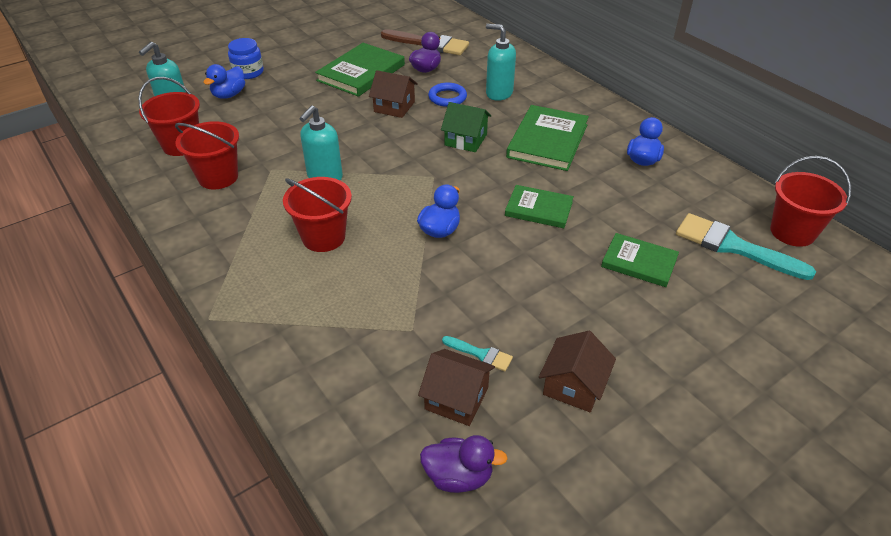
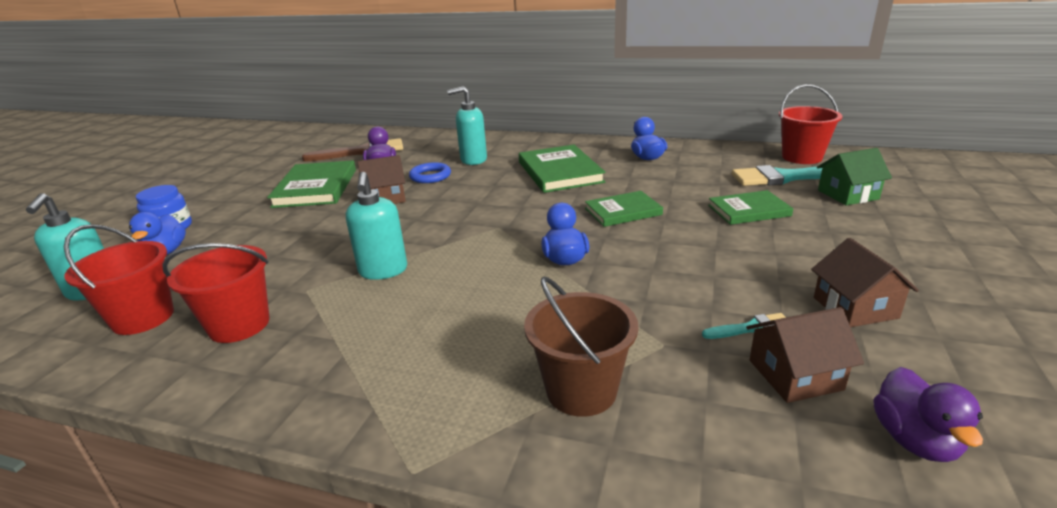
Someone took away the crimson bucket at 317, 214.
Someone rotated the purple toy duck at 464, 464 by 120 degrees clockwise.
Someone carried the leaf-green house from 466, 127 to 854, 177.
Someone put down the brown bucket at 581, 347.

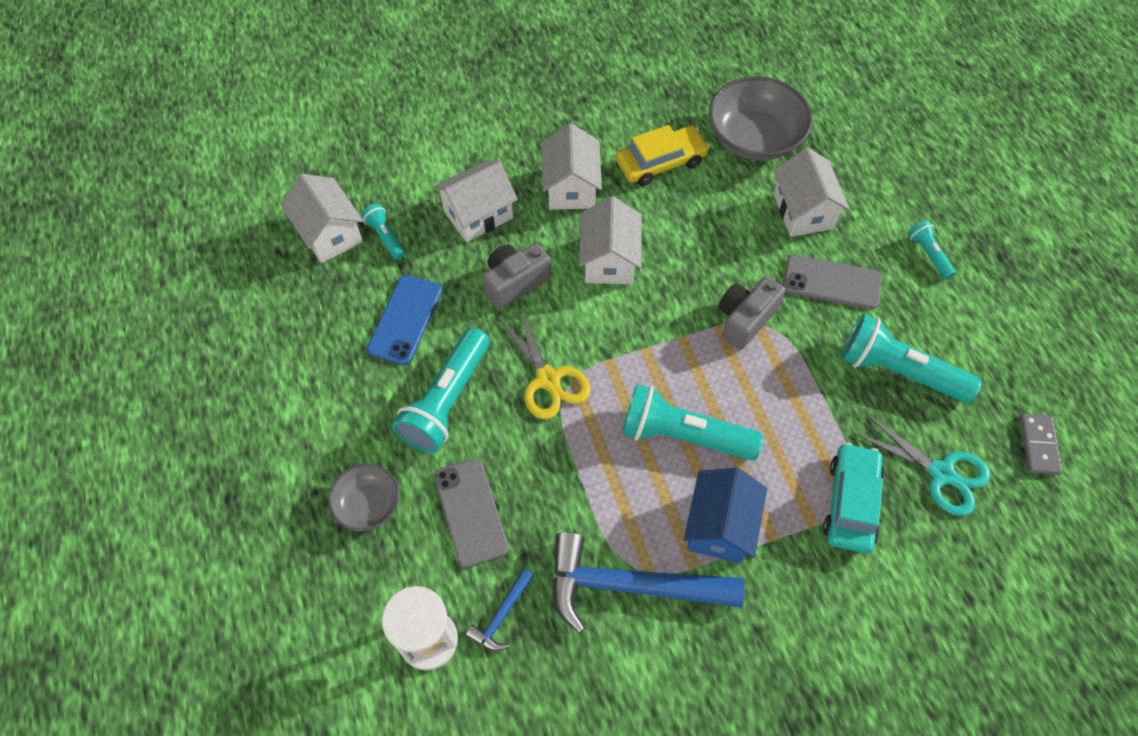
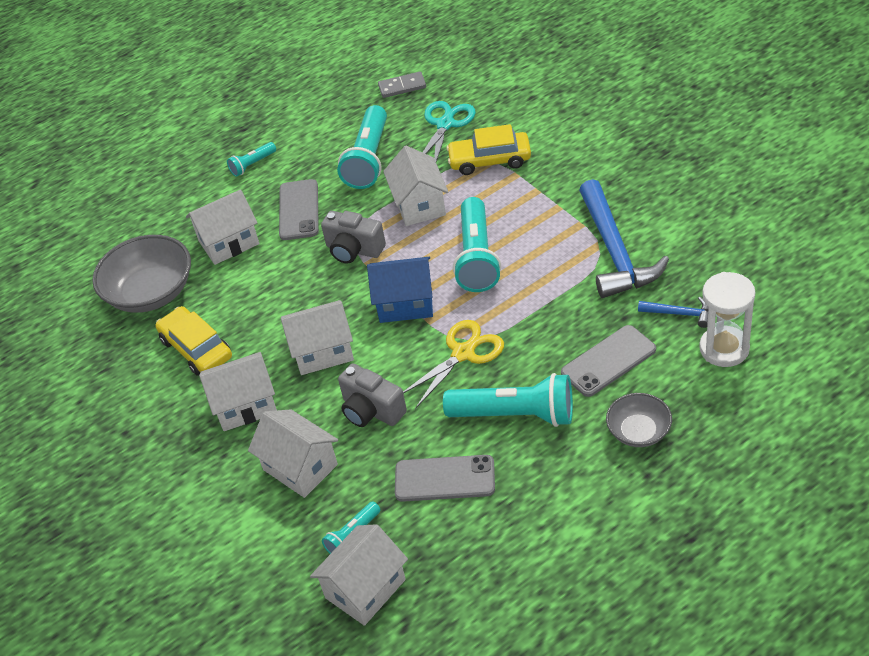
Someone repainted the royal blue phone at 404, 320, which became the gray phone at 445, 478.
Someone carried the royal blue house from 725, 515 to 400, 290.
Someone repainted the aqua toy car at 853, 498, which became the bright yellow toy car at 488, 149.
Someone put down the pure white house at 415, 186.

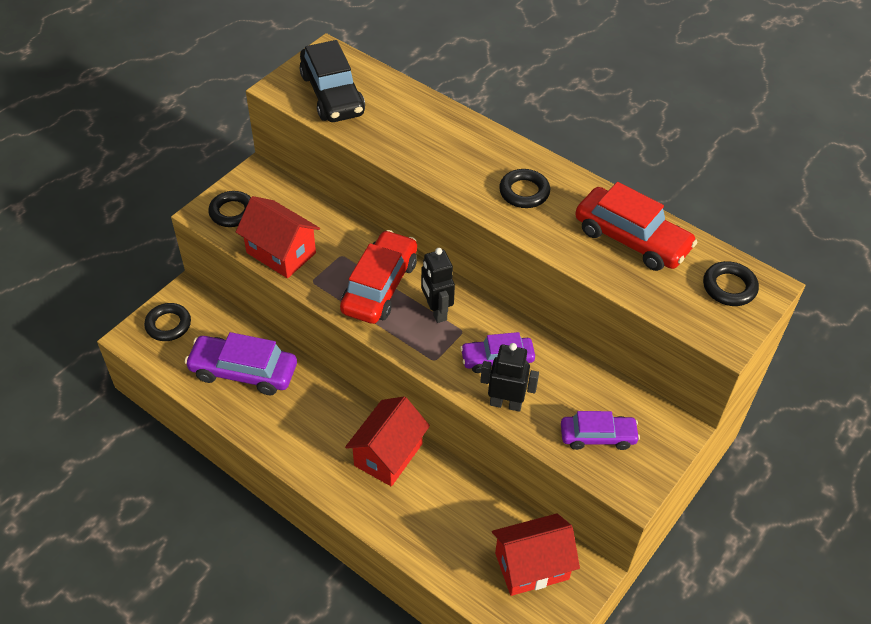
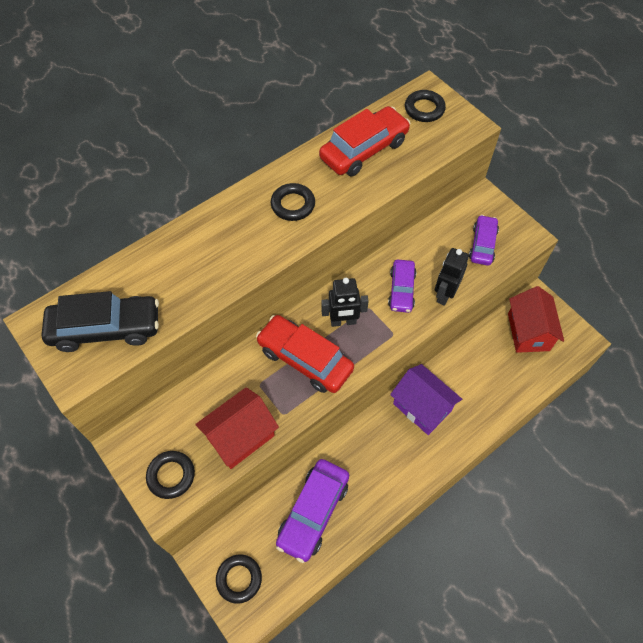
Someone repainted the crimson house at 387, 441, which became the purple house at 426, 399.

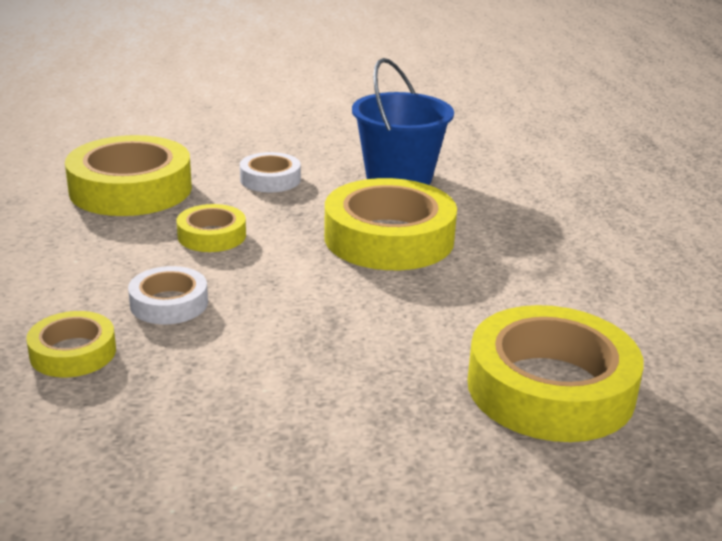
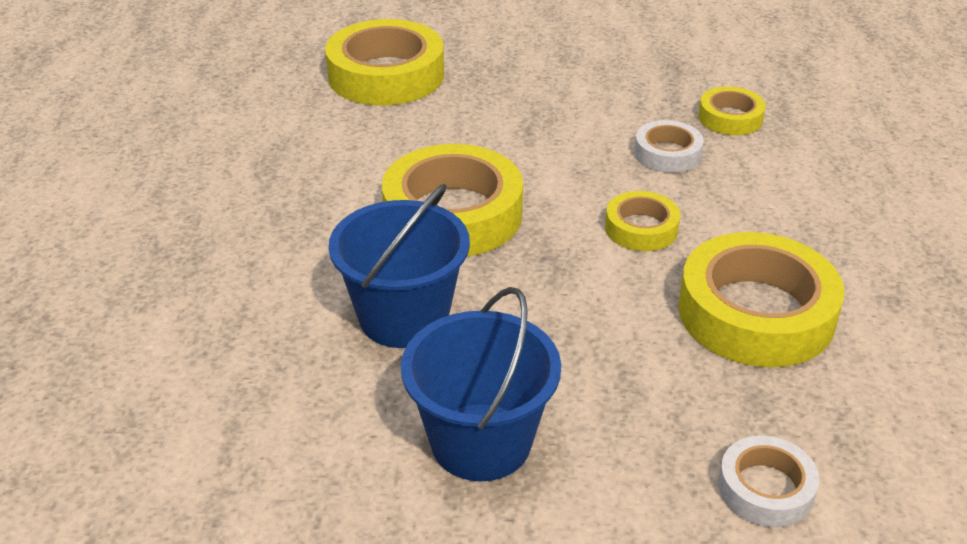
Someone carried the pure white tape from 270, 172 to 768, 481.
Someone put down the royal blue bucket at 481, 384.

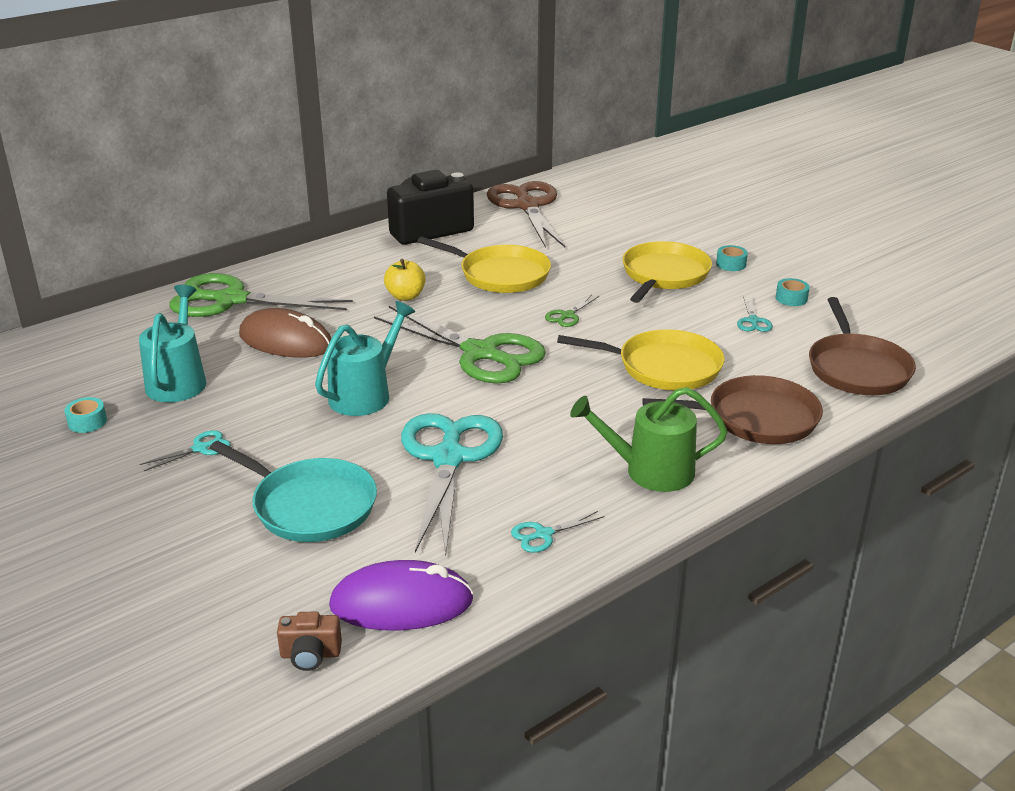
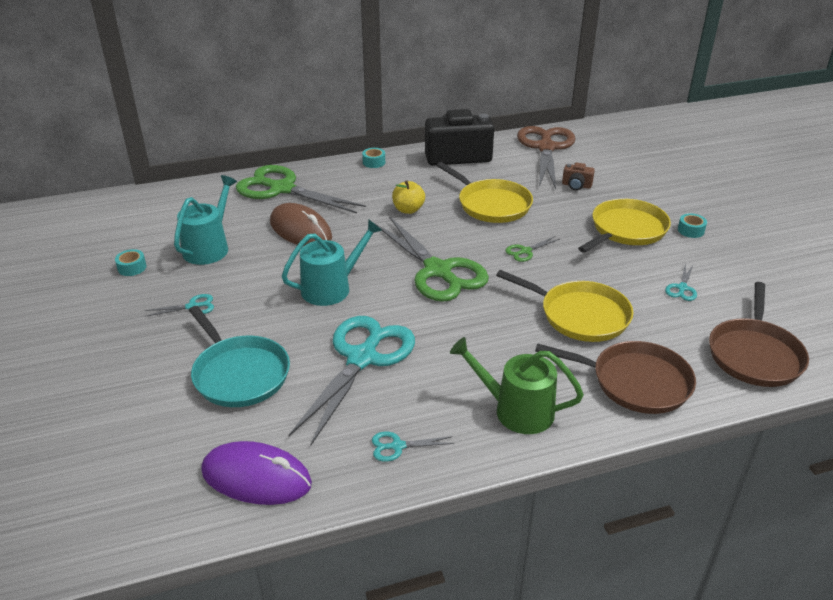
Someone carried the brown camera from 309, 641 to 578, 176.
Someone carried the aqua tape from 793, 292 to 373, 158.

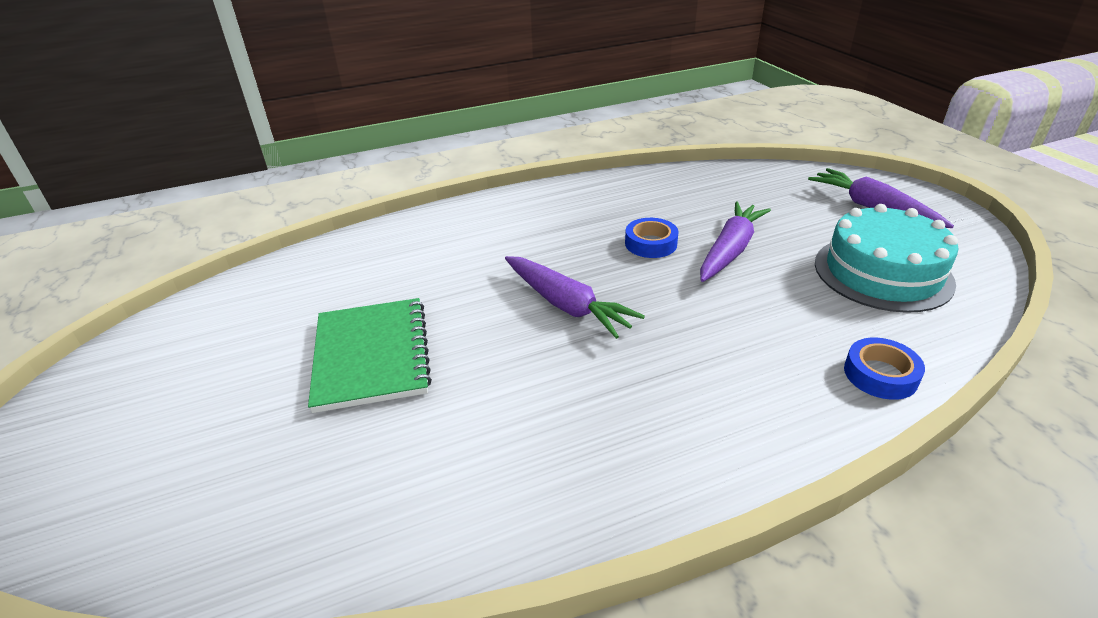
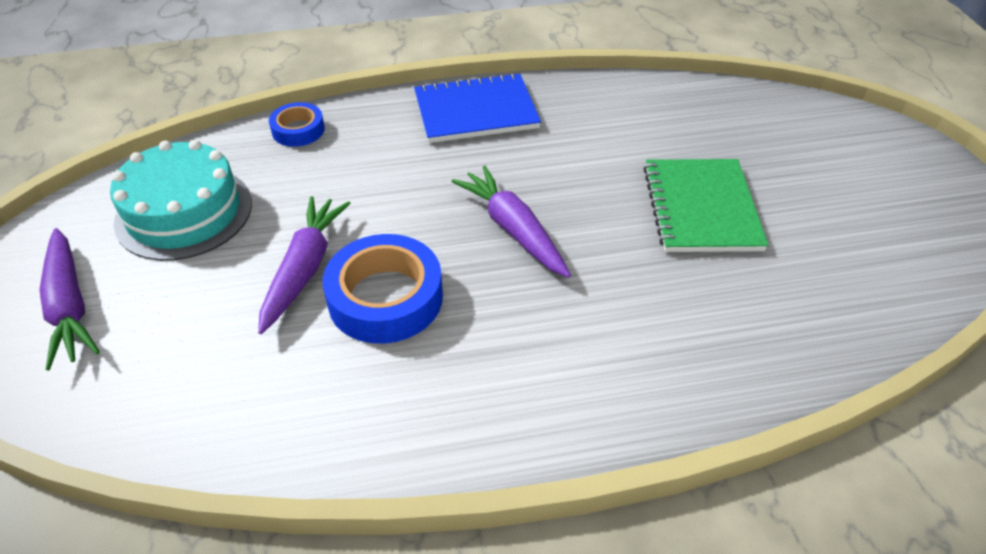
Someone scaled the royal blue tape at 652, 238 by 1.77.
Someone rotated the purple toy carrot at 735, 241 by 150 degrees clockwise.
Someone put down the royal blue exercise book at 477, 108.

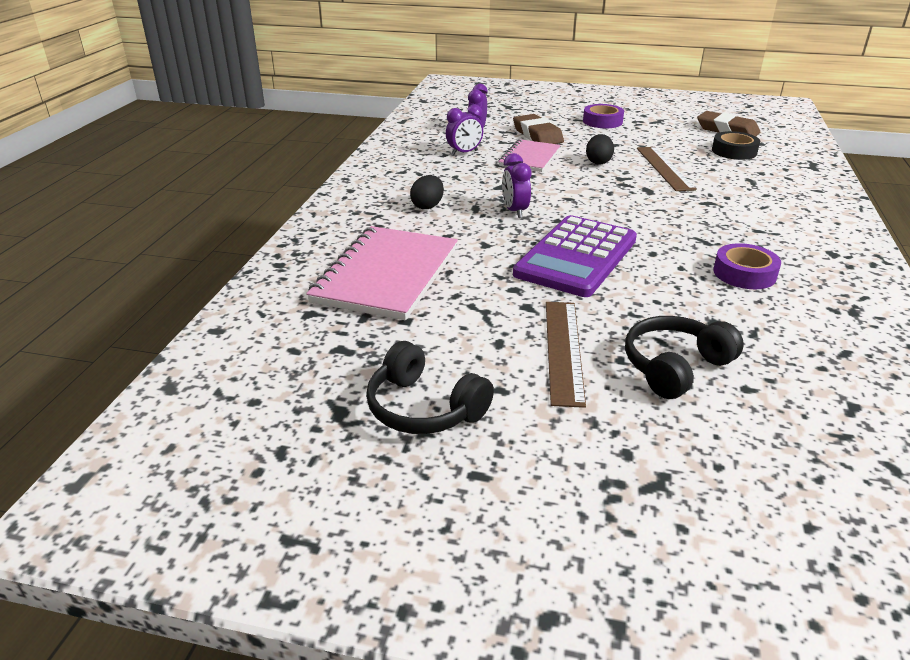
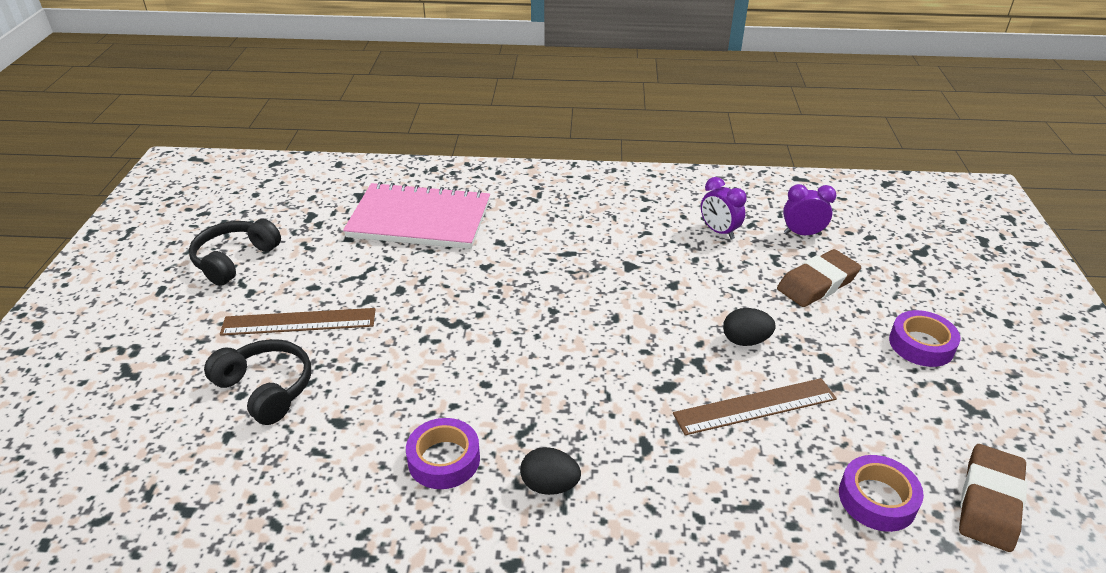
Someone carried the ebony egg from 427, 192 to 550, 471.
Someone took away the rose-pink exercise book at 529, 155.
Someone took away the purple alarm clock at 517, 185.
Someone took away the purple adding machine at 575, 256.
Someone repainted the ebony tape at 736, 145, which became the purple tape at 881, 493.

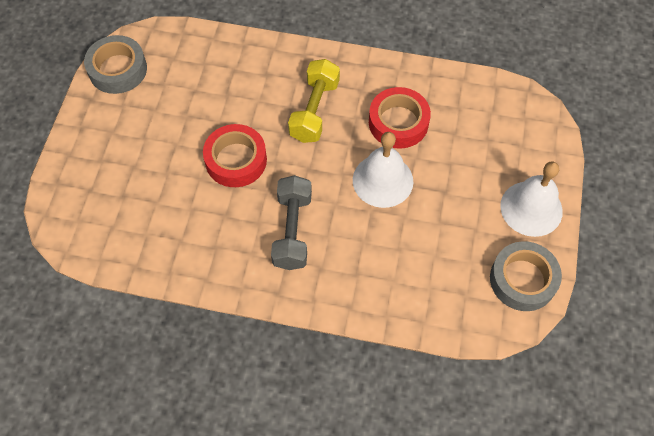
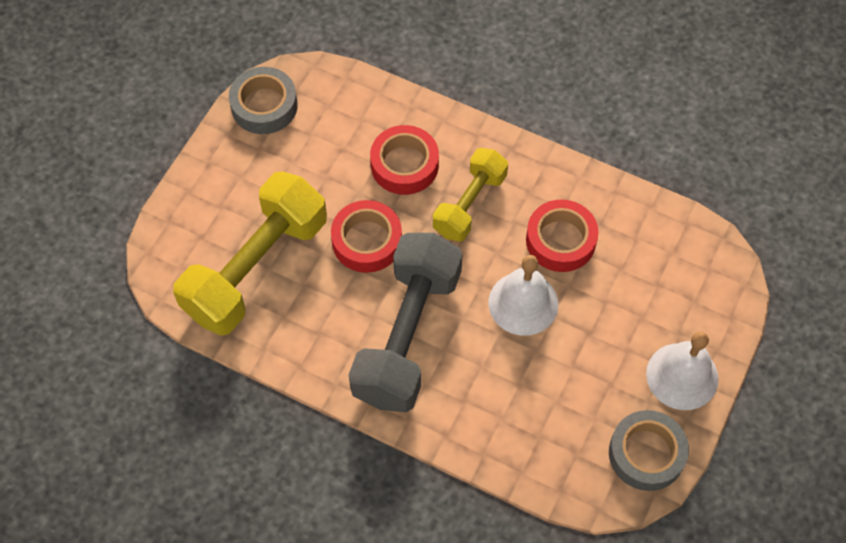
Someone scaled the gray free weight at 291, 222 by 1.71.
Someone put down the bright yellow free weight at 250, 253.
Someone put down the crimson tape at 404, 160.

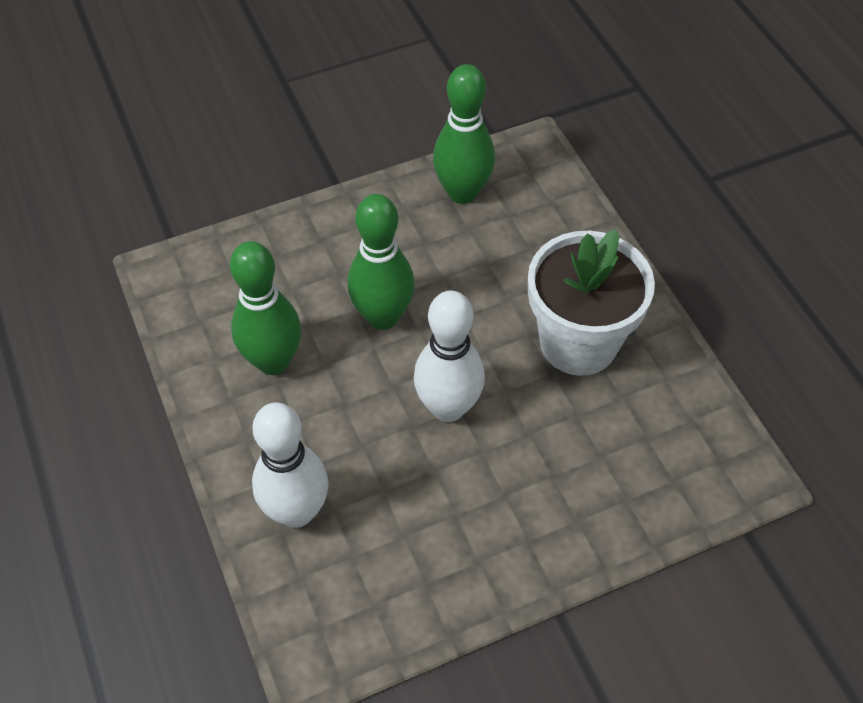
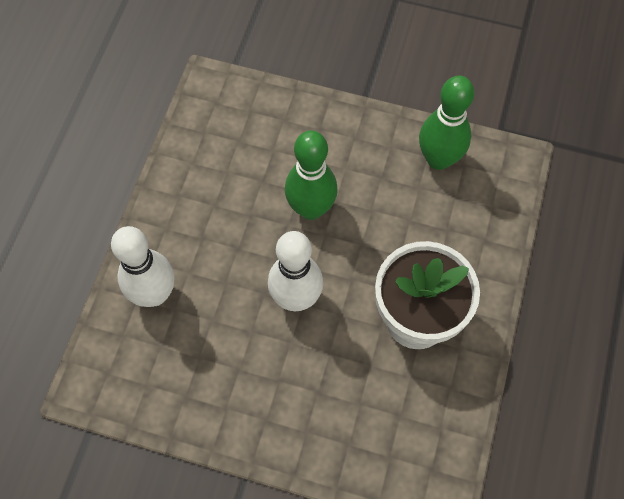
Someone took away the leaf-green bowling pin at 265, 308.

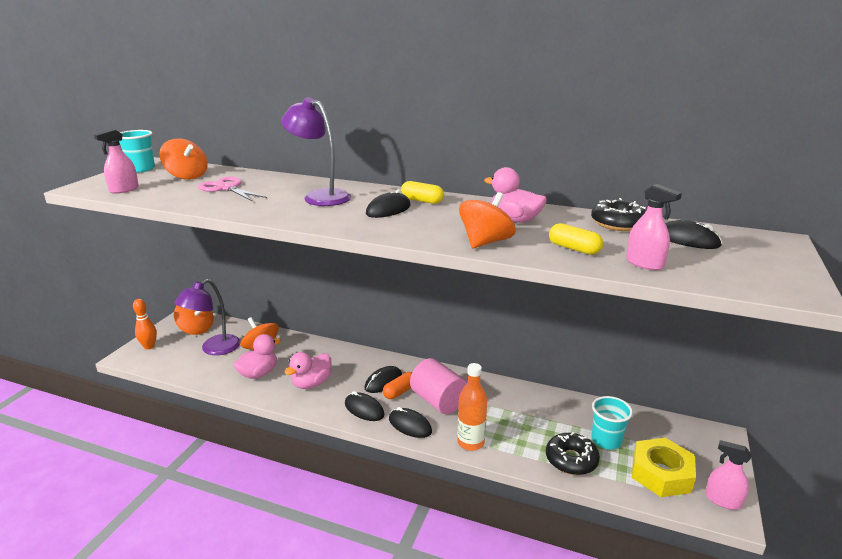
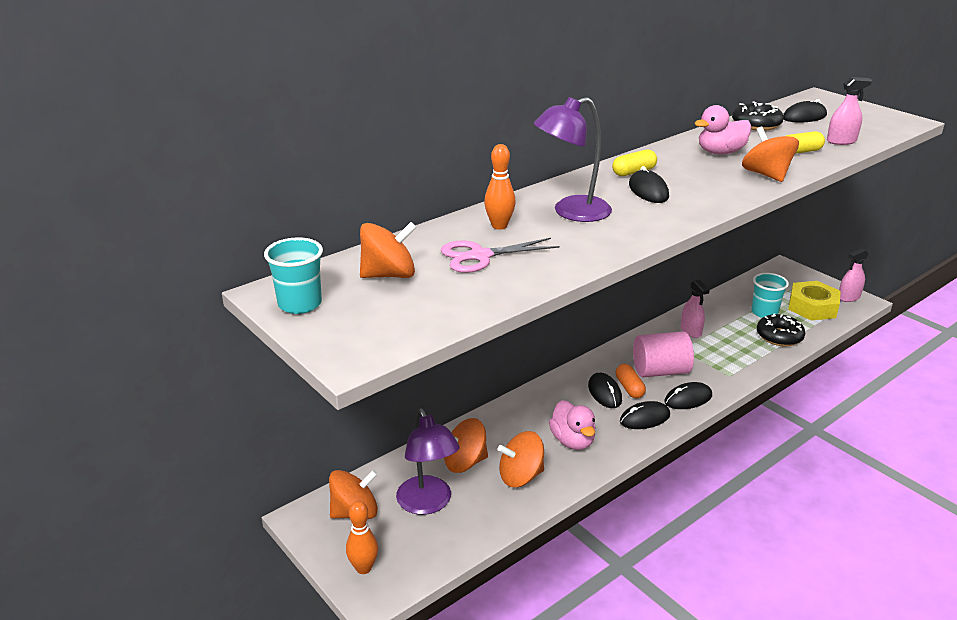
Someone carried the rose-pink sprayer from 116, 161 to 694, 308.
Someone swapped the rose-pink toy duck at 257, 356 for the orange whirligig at 521, 459.
Someone took away the orange bottle at 472, 407.
Someone put down the orange bowling pin at 500, 187.

